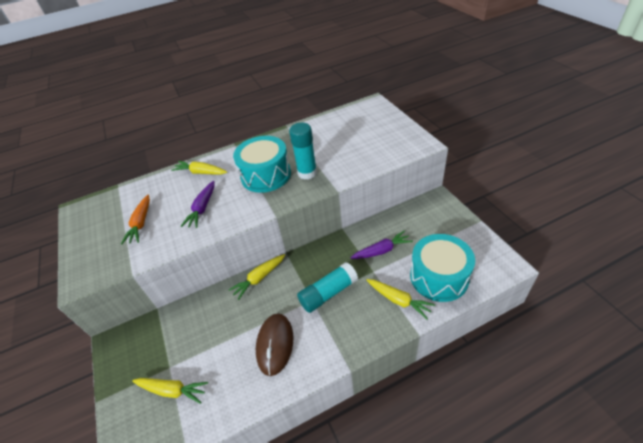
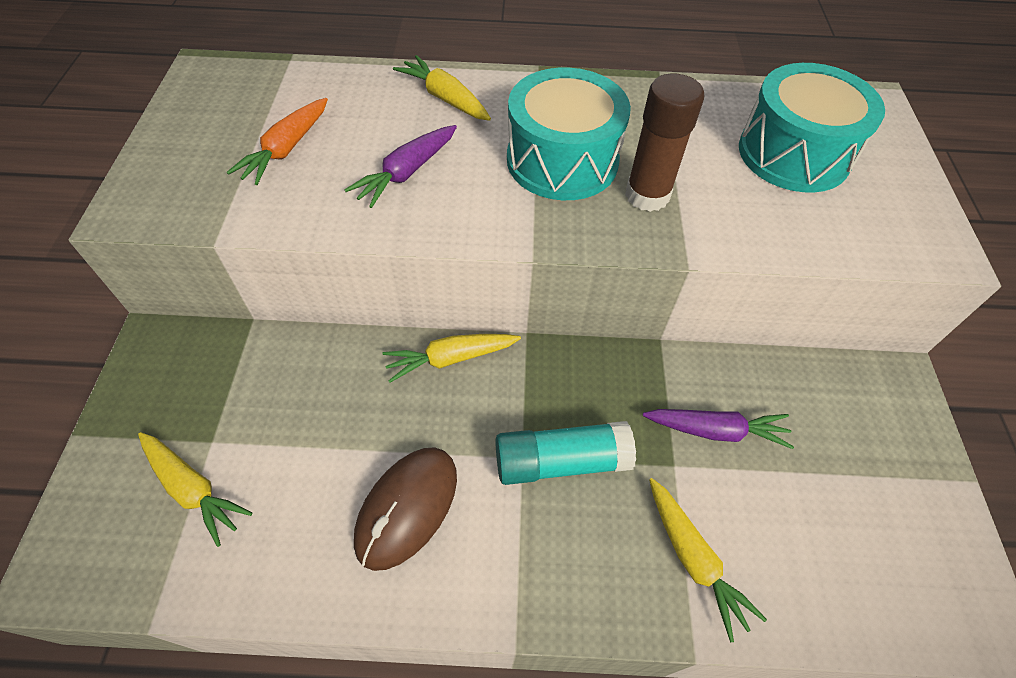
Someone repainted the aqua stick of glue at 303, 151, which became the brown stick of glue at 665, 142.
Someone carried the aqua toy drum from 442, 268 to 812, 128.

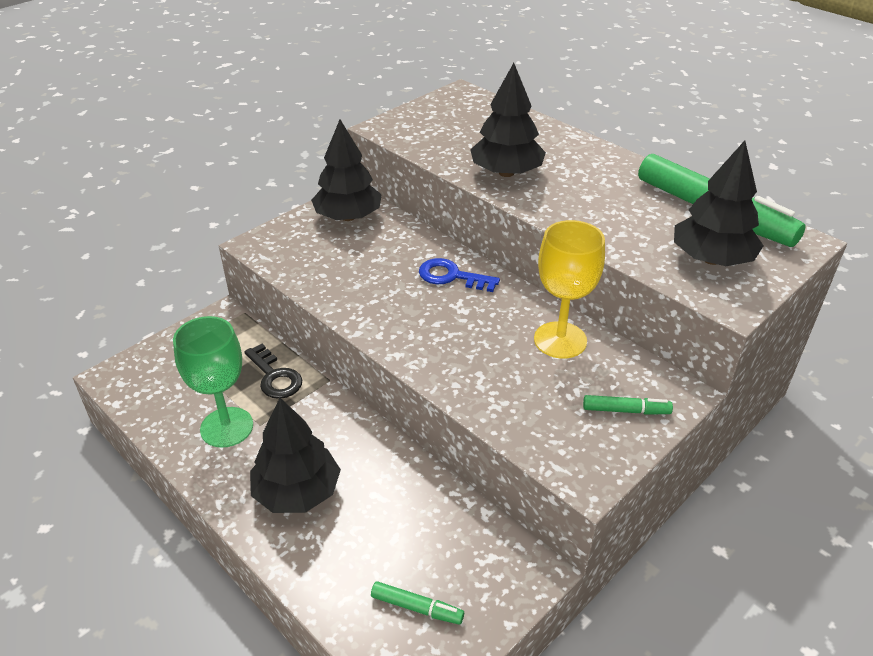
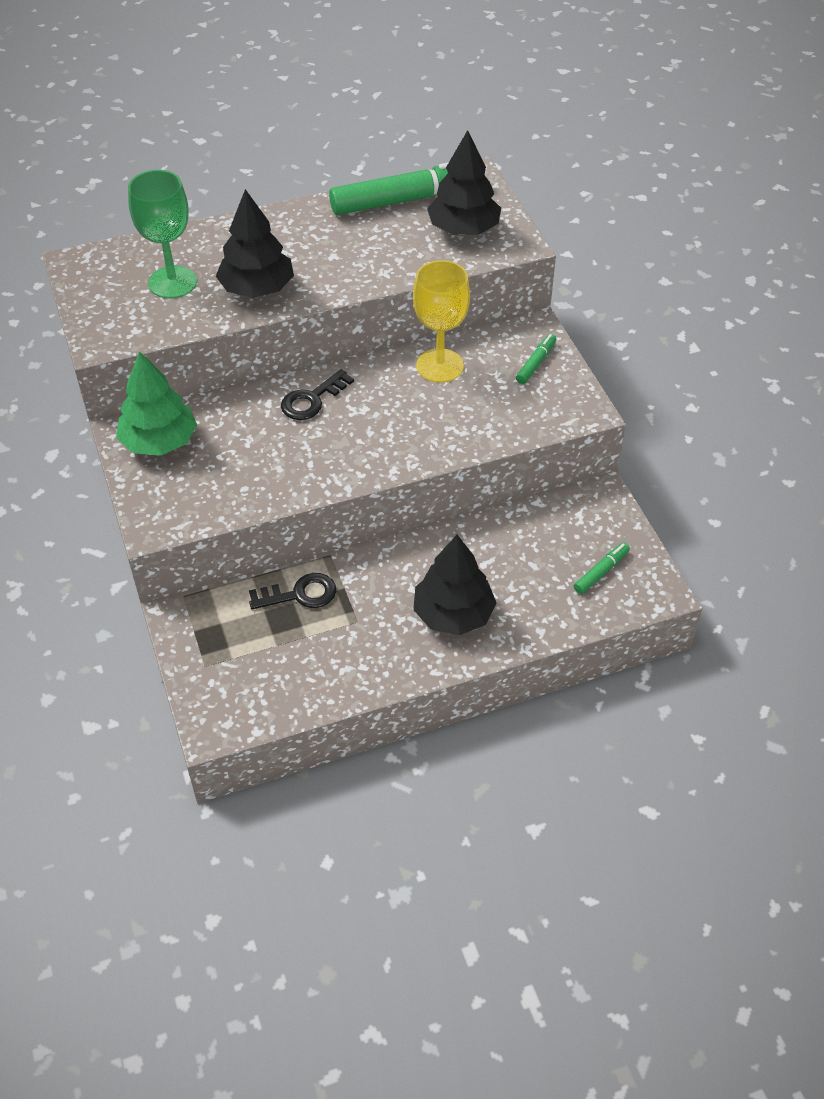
Someone carried the leaf-green chalice from 213, 382 to 162, 234.
Someone repainted the ebony toy tree at 346, 170, which became the leaf-green toy tree at 156, 403.
Someone repainted the royal blue key at 459, 275, which became the ebony key at 317, 394.

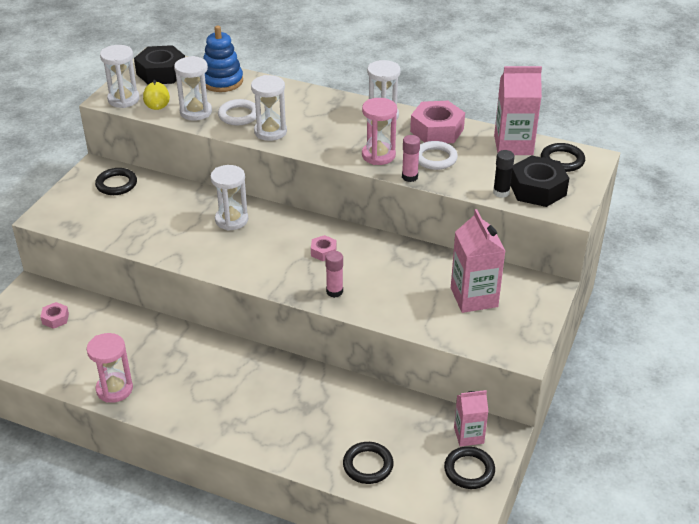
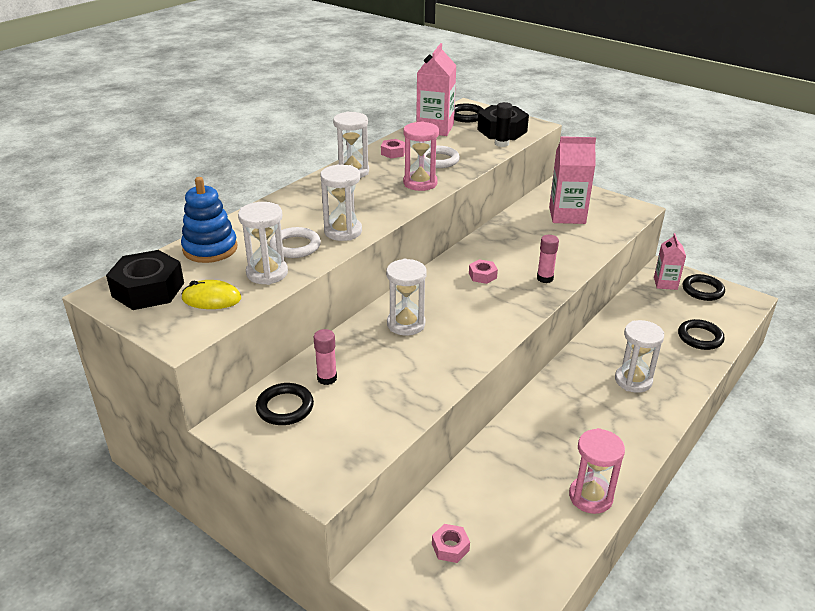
Someone carried the pure white sandglass from 120, 76 to 639, 356.
Someone carried the rose-pink stick of glue from 411, 158 to 325, 357.
Someone scaled the rose-pink nut at 437, 122 by 0.50.

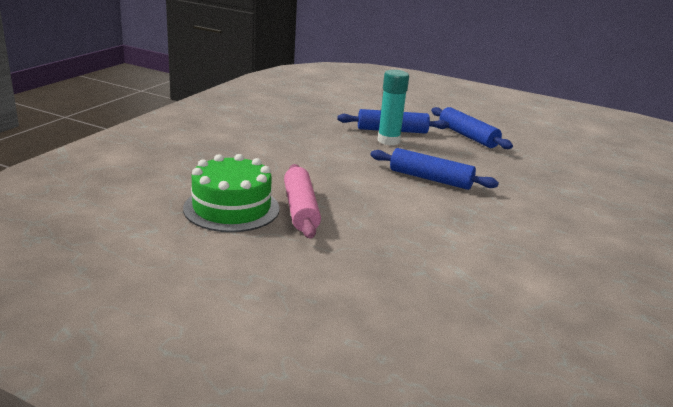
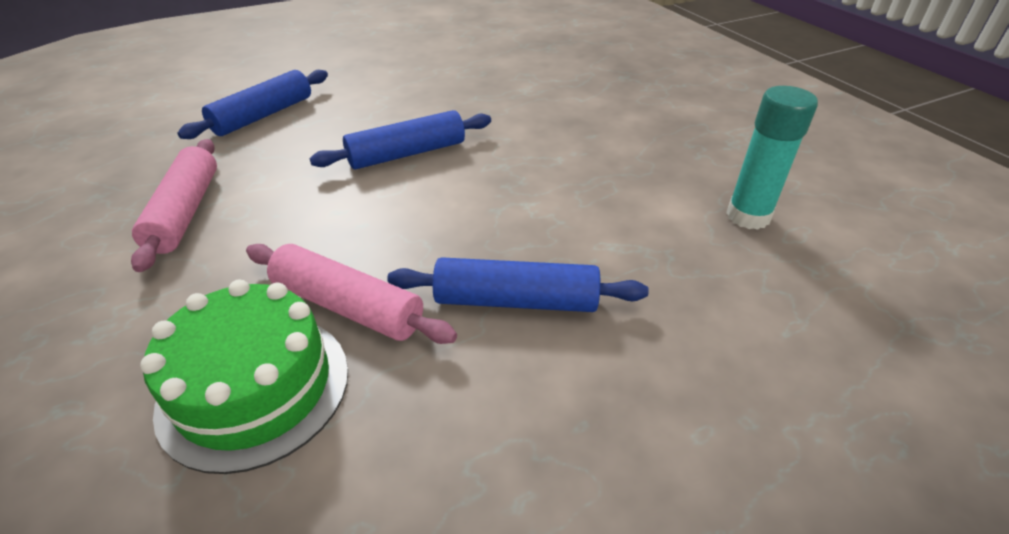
Someone carried the aqua stick of glue from 393, 107 to 772, 158.
Someone carried the royal blue pastry roller from 472, 128 to 518, 284.
Someone put down the rose-pink pastry roller at 174, 205.

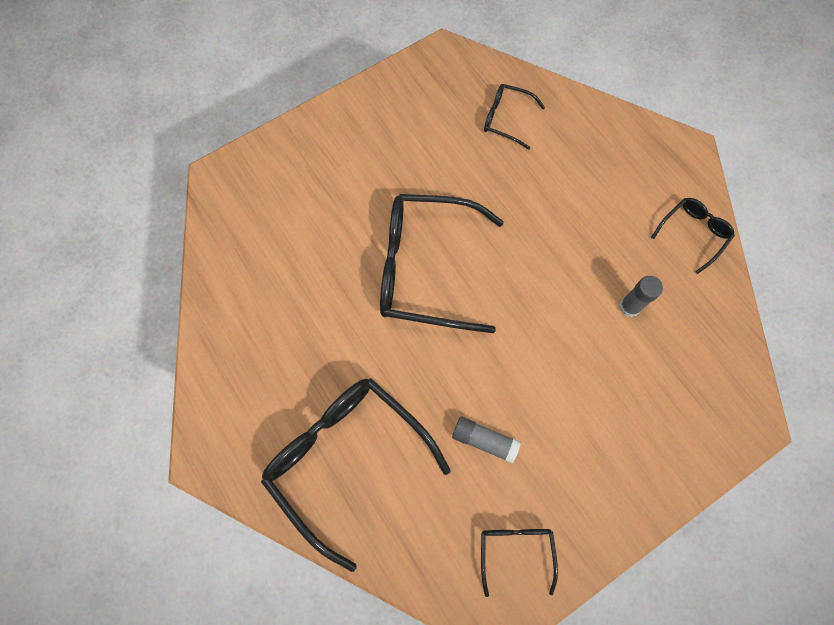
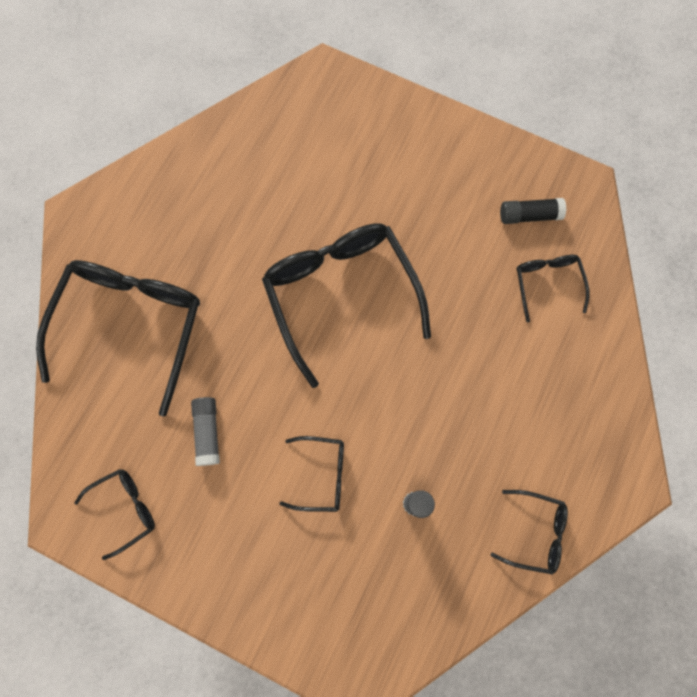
Someone put down the ebony spectacles at 312, 474.
Someone put down the ebony stick of glue at 533, 211.

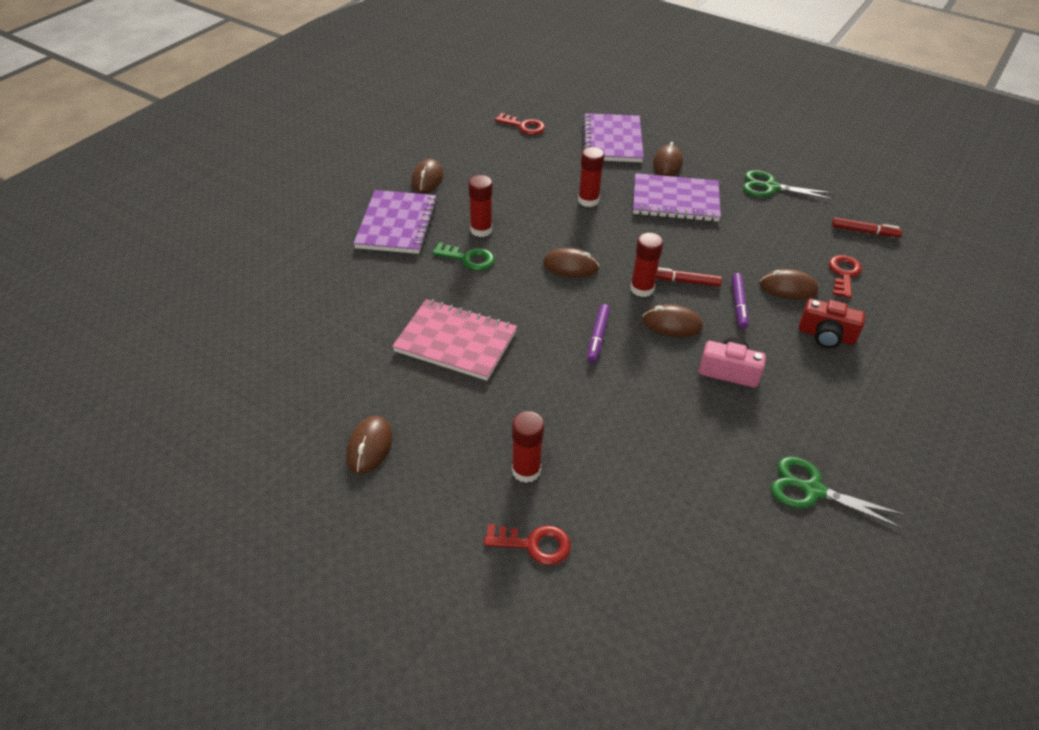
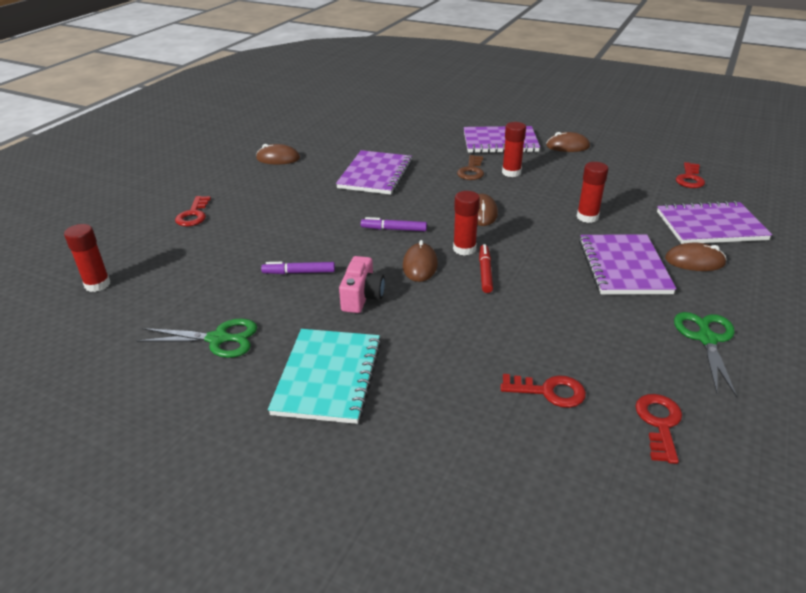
Someone repainted the rose-pink exercise book at 454, 340, which became the purple exercise book at 374, 172.
Someone repainted the leaf-green key at 463, 256, which became the brown key at 470, 167.
Someone carried the crimson stick of glue from 528, 447 to 87, 258.
Someone carried the purple marker from 740, 301 to 298, 268.
Someone took away the brown computer mouse at 789, 284.
Someone rotated the leaf-green pair of scissors at 838, 493 by 75 degrees clockwise.
Someone took away the crimson camera at 832, 323.
Someone swapped the crimson marker at 867, 227 for the crimson key at 658, 429.
Someone put down the aqua exercise book at 324, 376.

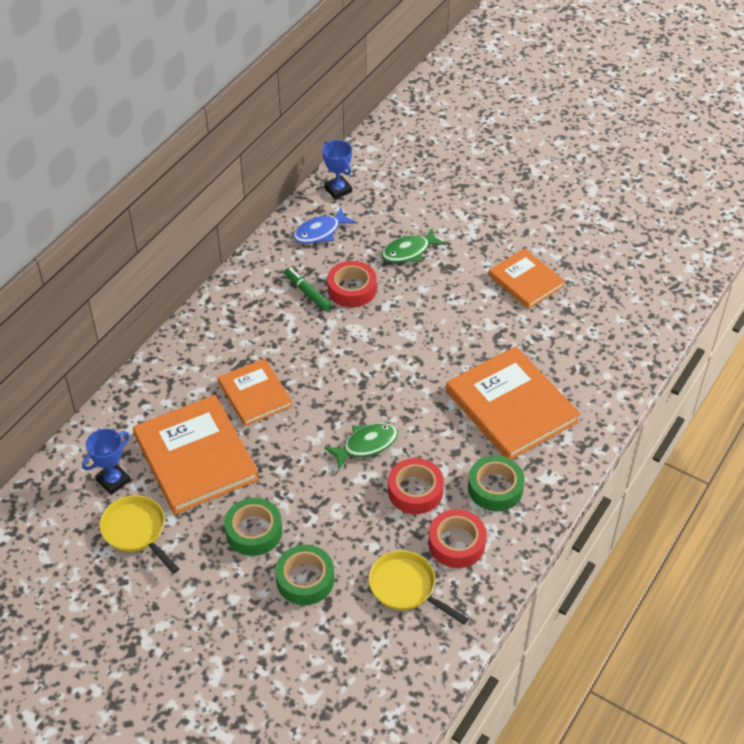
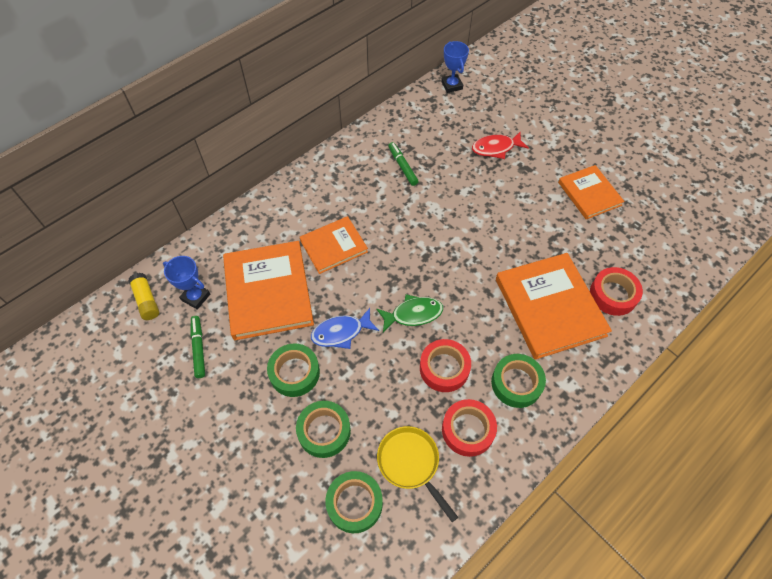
Someone rotated the royal blue award cup at 106, 462 by 60 degrees clockwise.
Someone swapped the bright yellow skillet at 139, 534 for the leaf-green marker at 198, 347.
Someone rotated the orange book at 255, 392 by 75 degrees clockwise.
Someone carried the royal blue toy fish from 324, 226 to 345, 328.
Someone carried the crimson tape from 352, 284 to 616, 291.
Someone repainted the leaf-green toy fish at 413, 245, which became the crimson toy fish at 500, 145.
Someone put down the bright yellow stick of glue at 143, 296.
Someone put down the leaf-green tape at 354, 502.

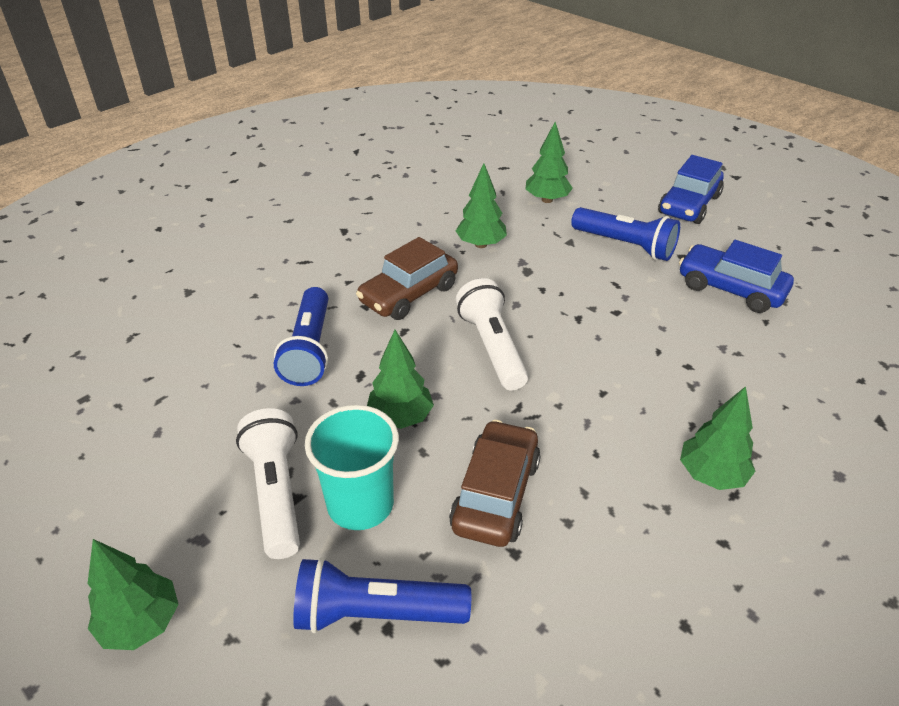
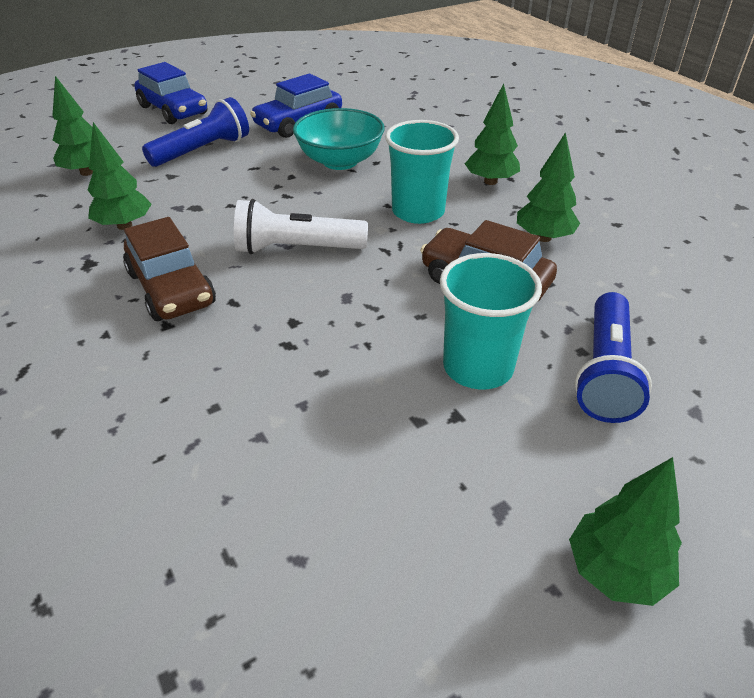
Someone took away the pure white torch at 268, 483.
Someone took away the royal blue torch at 301, 336.
Someone carried the leaf-green toy tree from 400, 379 to 548, 187.
Someone put down the aqua serving bowl at 339, 139.
Someone put down the aqua tumbler at 422, 172.

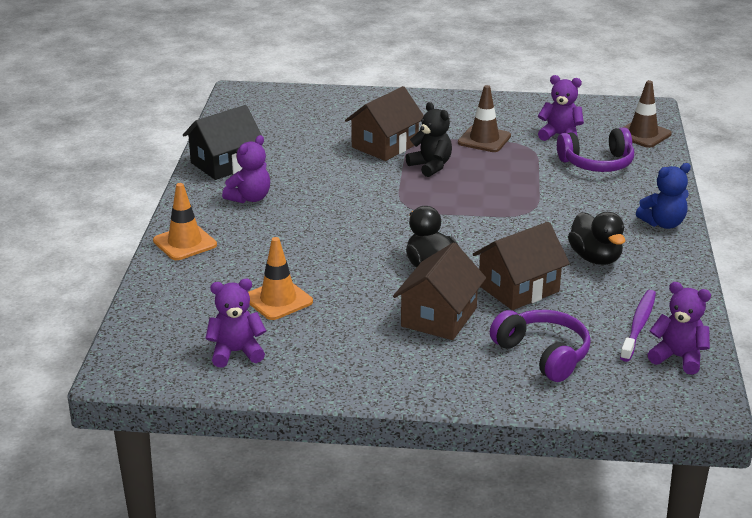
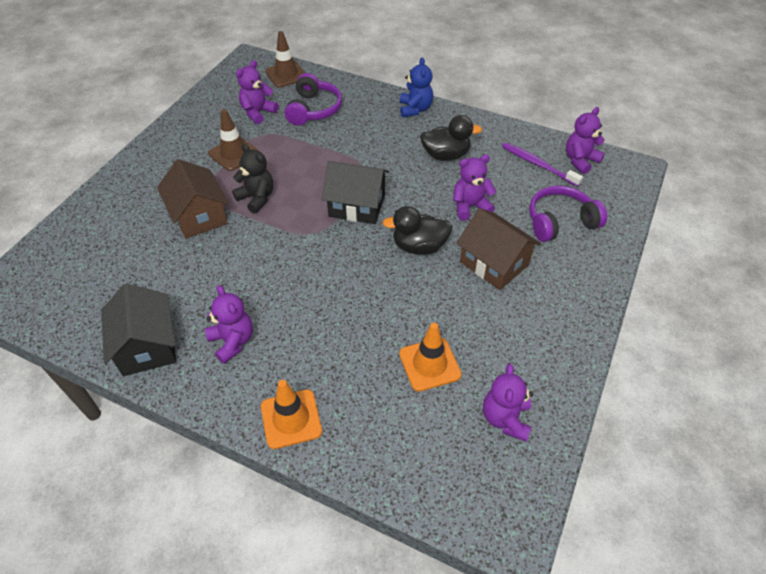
Someone rotated the ebony stuffed bear at 429, 139 by 60 degrees clockwise.
Someone swapped the brown house at 521, 266 for the purple stuffed bear at 474, 187.
Someone put down the ebony house at 355, 192.

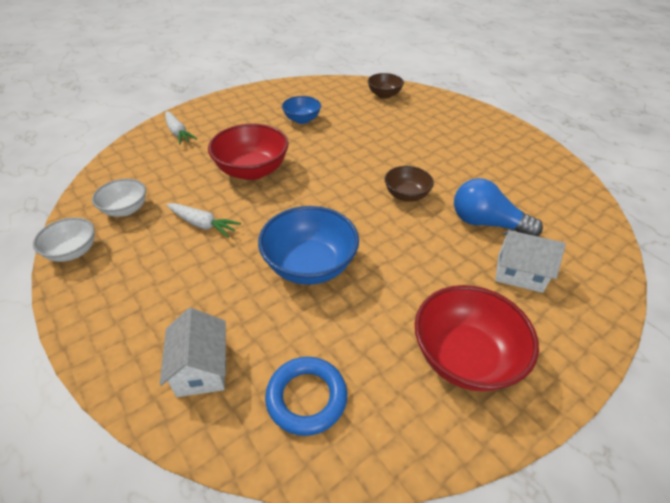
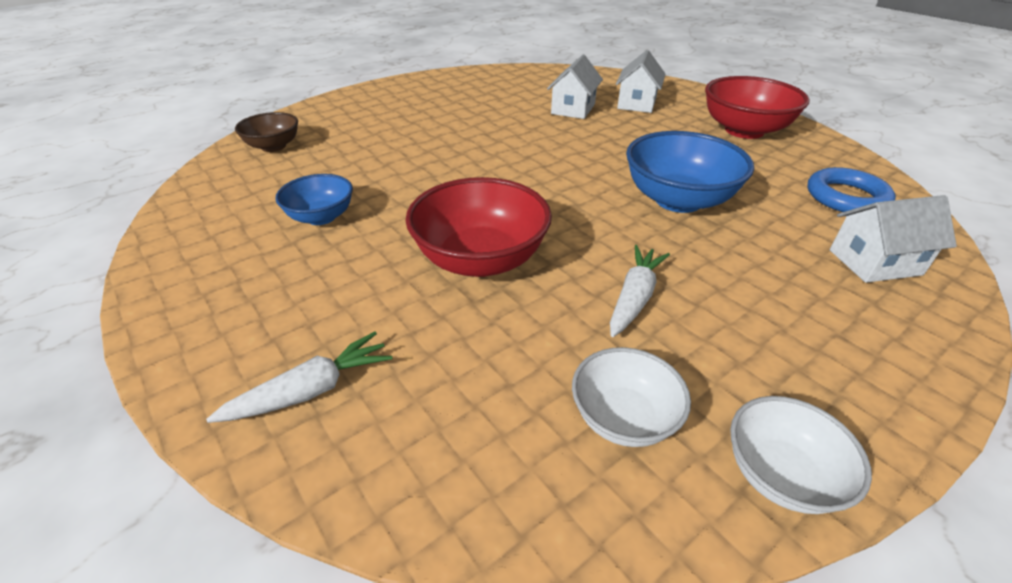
Someone took away the brown serving bowl at 409, 184.
Someone swapped the royal blue light bulb at 498, 207 for the pure white house at 575, 87.

